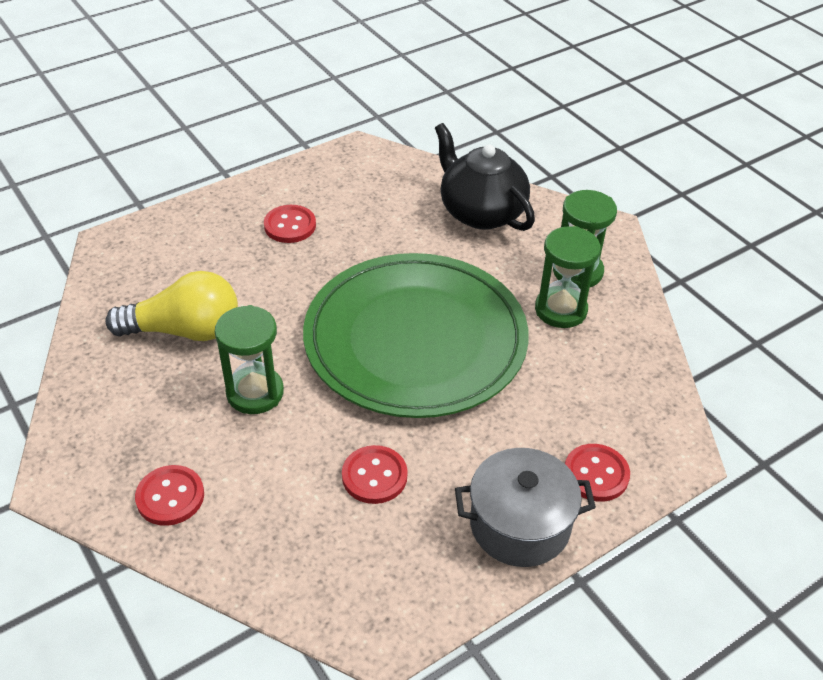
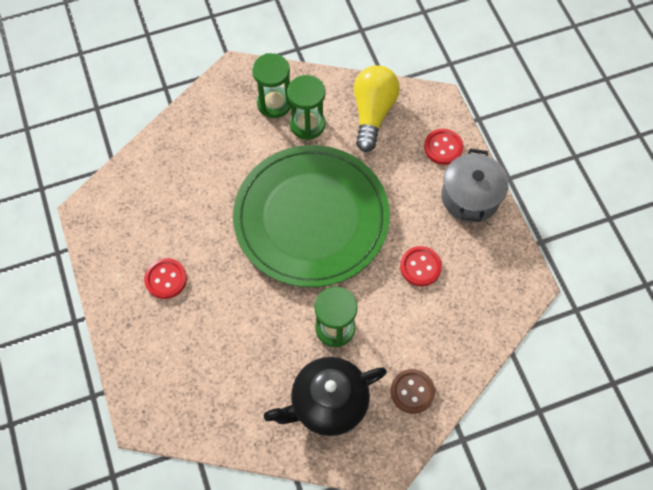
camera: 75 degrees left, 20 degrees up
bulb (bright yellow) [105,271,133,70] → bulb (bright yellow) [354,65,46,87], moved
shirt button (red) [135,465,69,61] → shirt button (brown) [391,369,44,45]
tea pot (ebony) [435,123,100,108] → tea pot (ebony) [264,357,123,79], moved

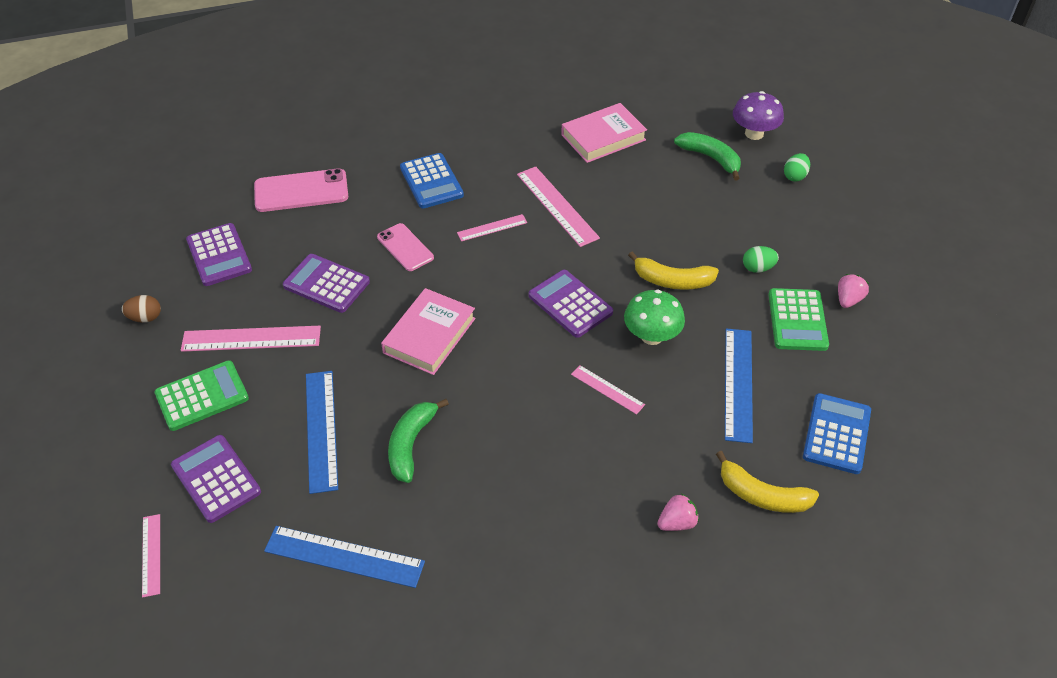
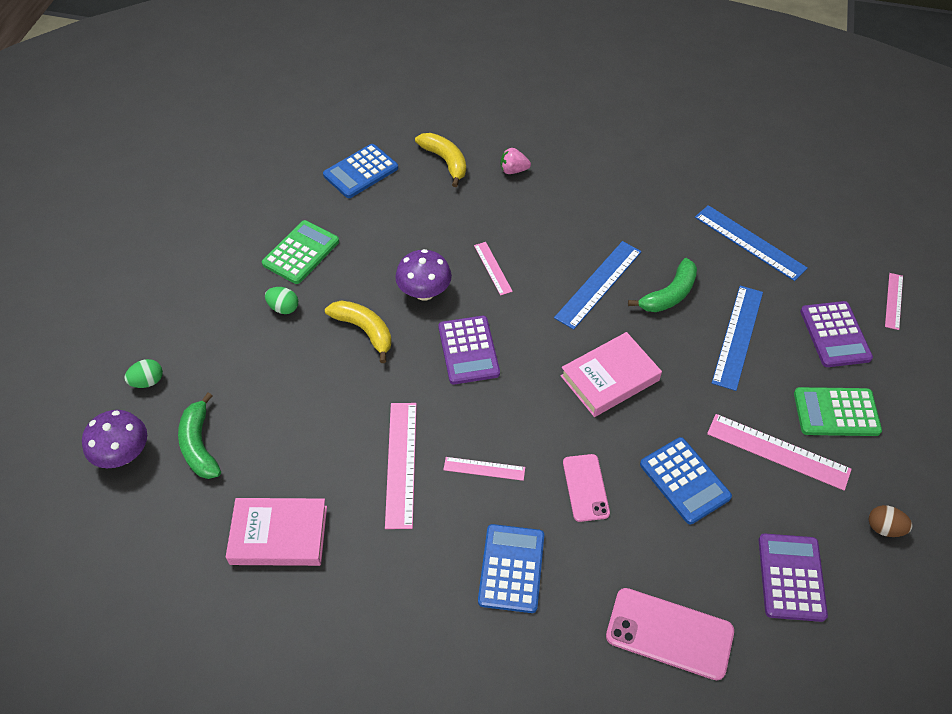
camera: 150 degrees left, 5 degrees up
adding machine (violet) [283,254,87,59] → adding machine (blue) [640,437,92,87]
toadstool (green) [624,289,61,56] → toadstool (violet) [395,249,57,52]
ruler (blue) [725,328,28,115] → ruler (blue) [554,241,88,89], moved
strawberry (pink) [838,274,31,34] → -

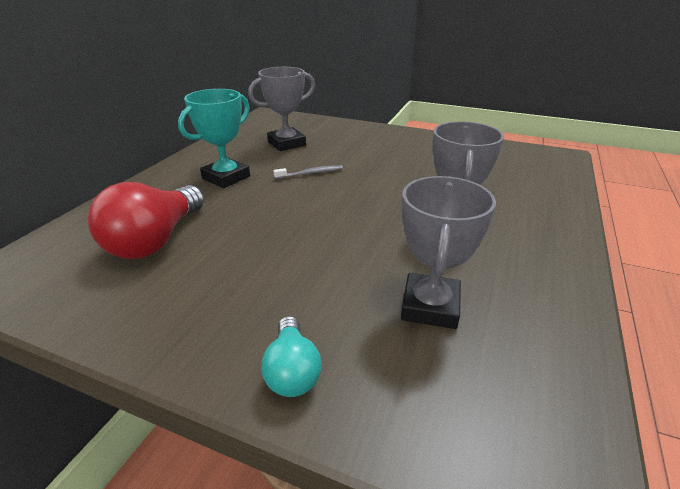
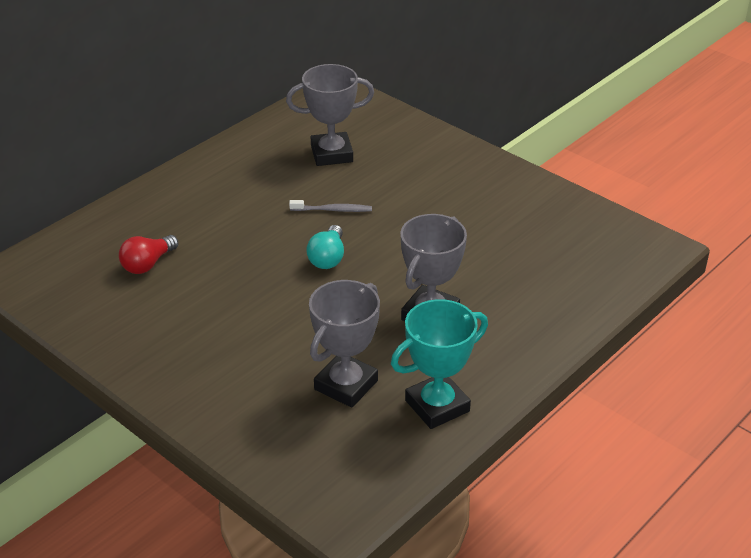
camera: 20 degrees right, 5 degrees up
bulb (red) [88,182,116,77] → bulb (red) [119,235,59,39], x0.55
trophy (aqua) [178,89,72,99] → trophy (aqua) [391,299,97,130], moved
bulb (aqua) [261,316,61,81] → bulb (aqua) [306,225,38,44], moved

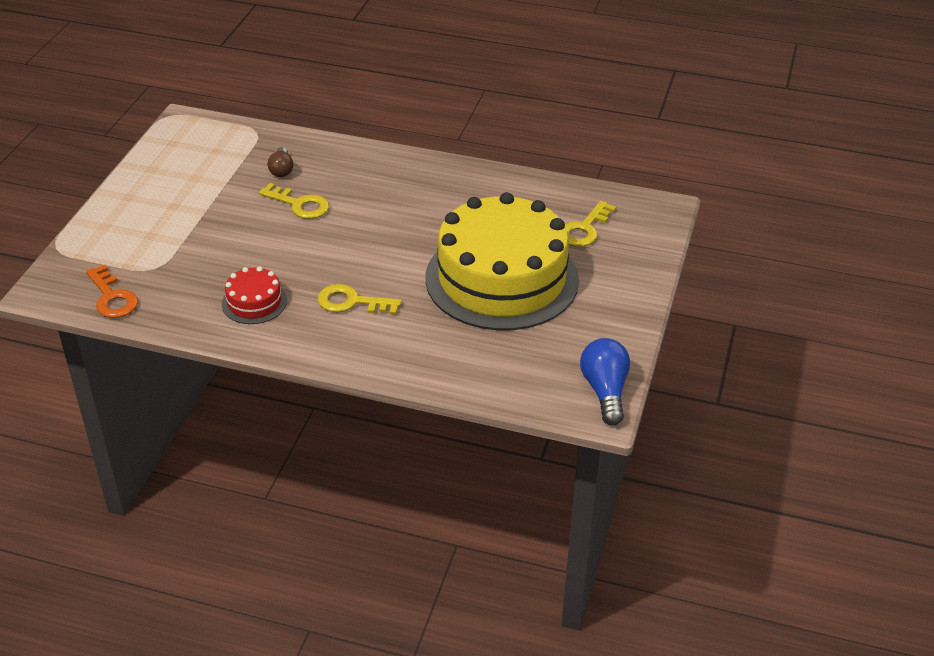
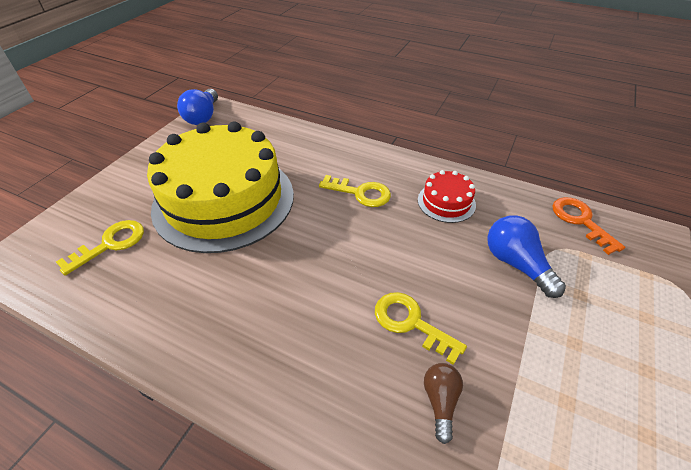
camera: 170 degrees left, 5 degrees up
- → bulb (blue) [487,215,79,83]

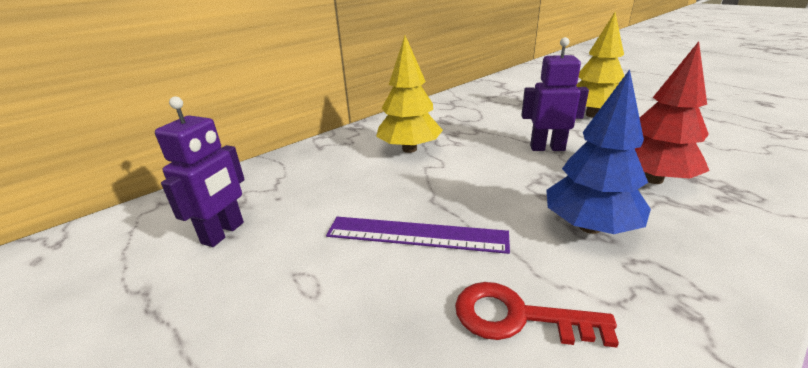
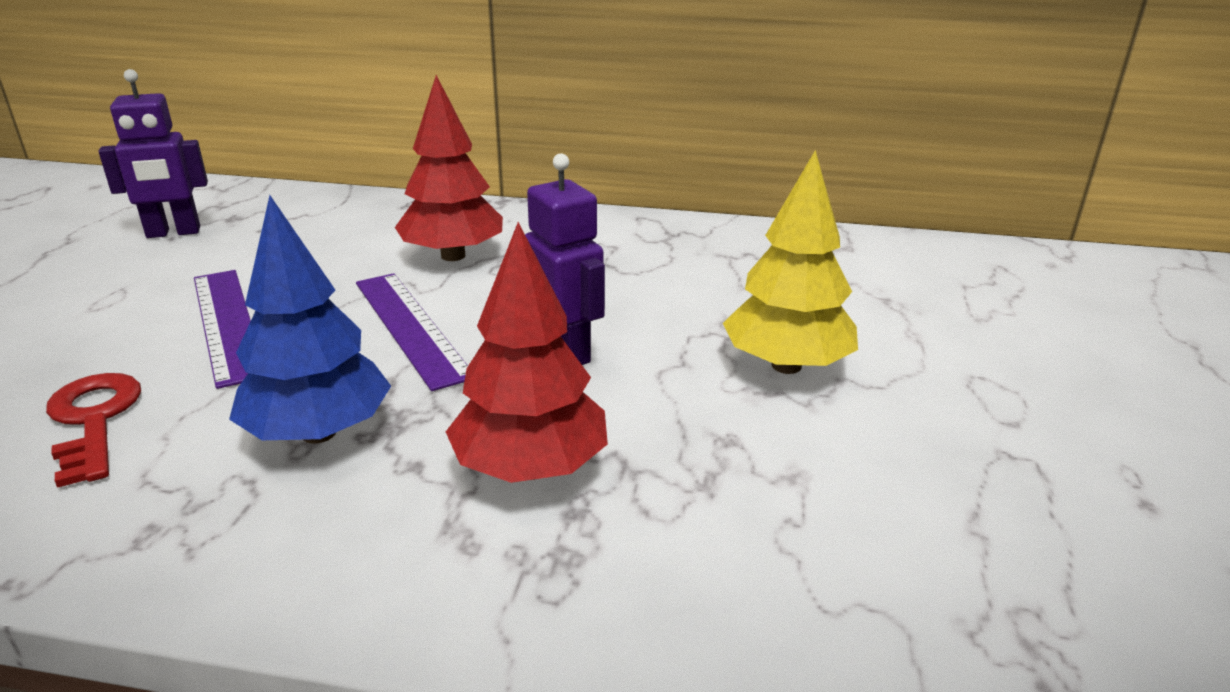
camera: 50 degrees right, 0 degrees up
fir tree (bright yellow) [376,36,67,117] → fir tree (red) [395,75,108,186]
- → ruler (violet) [356,273,112,118]

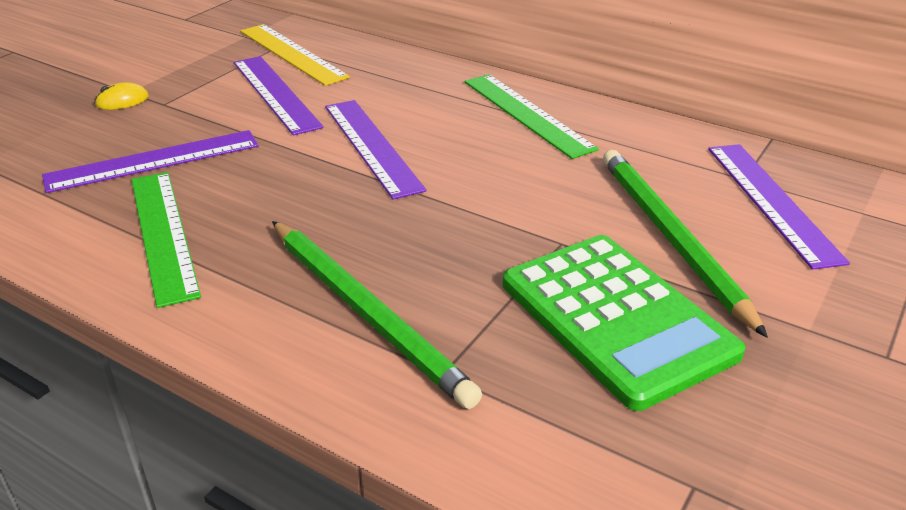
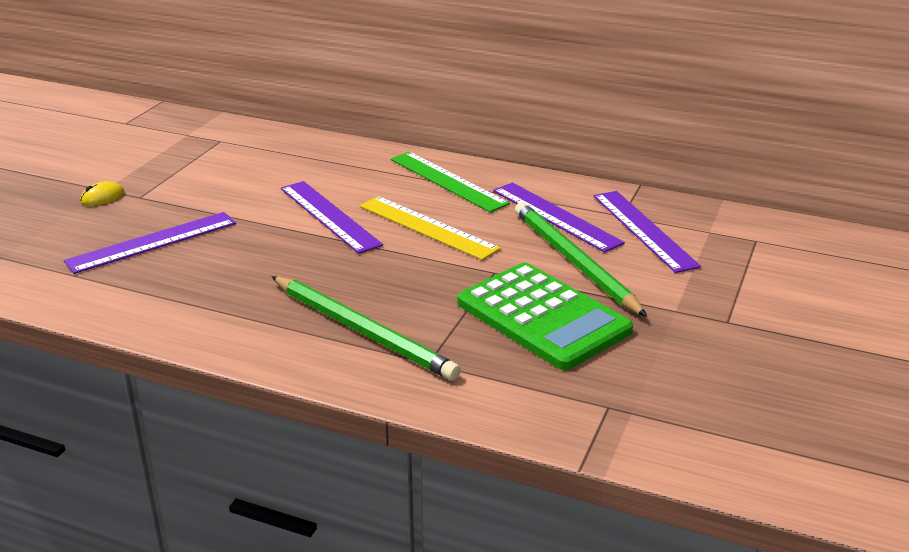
camera: 10 degrees left, 5 degrees down
ruler (green) [131,172,70,136] → -
ruler (violet) [234,56,90,80] → ruler (violet) [493,183,132,70], moved
ruler (bright yellow) [240,24,110,62] → ruler (bright yellow) [360,196,141,64], moved

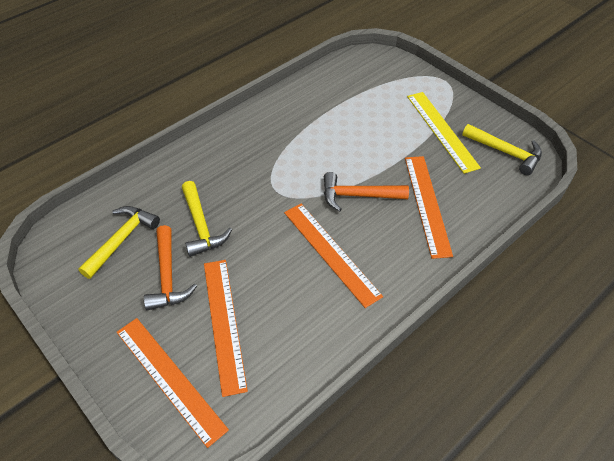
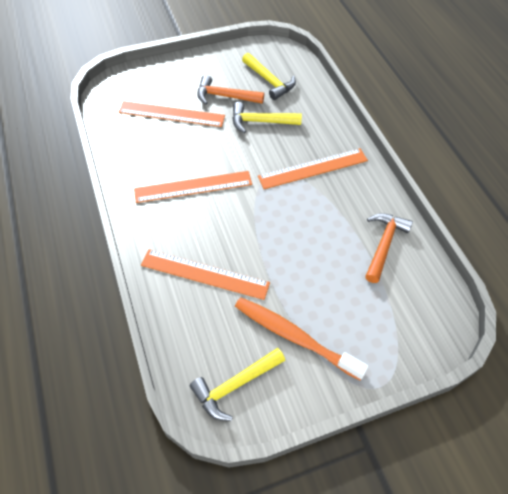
camera: 110 degrees right, 5 degrees up
ruler (orange-coloured) [117,318,112,130] → ruler (orange-coloured) [258,148,110,41], moved
hammer (orange-coloured) [324,172,85,40] → hammer (orange-coloured) [365,213,48,70], moved
ruler (bright yellow) [407,92,74,82] → dental brush (orange-coloured) [235,297,134,83]

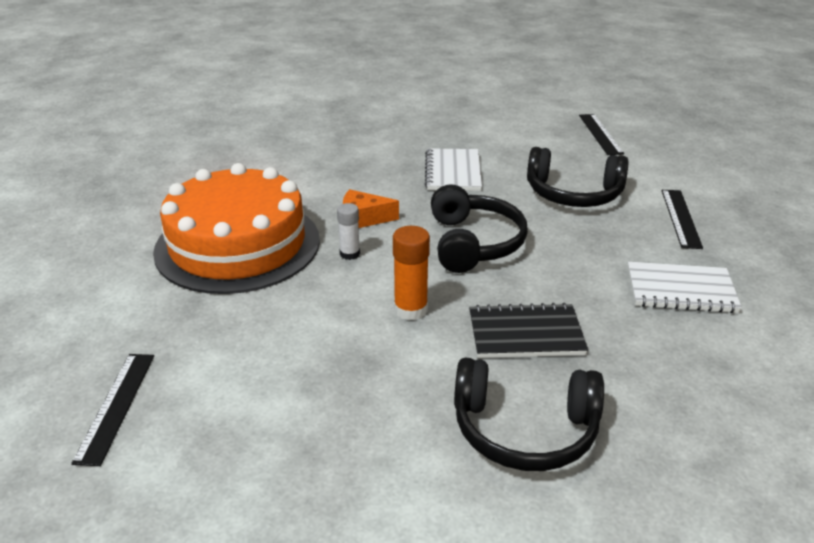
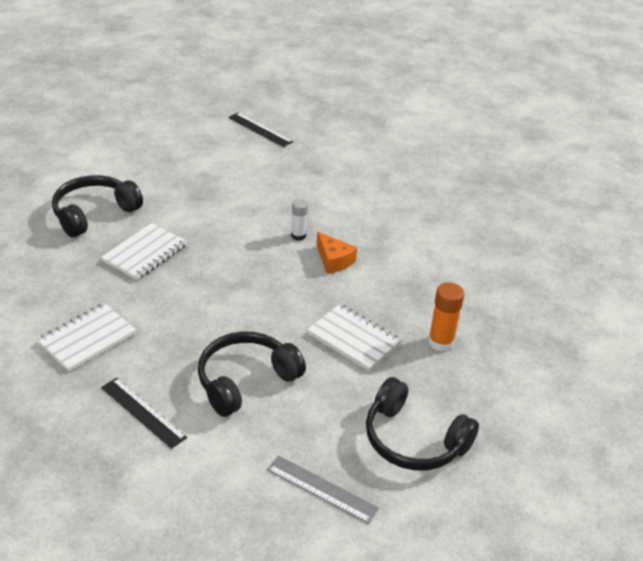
camera: 125 degrees right, 5 degrees up
gateau (orange-coloured) [153,163,167,131] → -
piece of cheese (orange-coloured) [343,189,56,39] → piece of cheese (orange-coloured) [317,232,40,42], 105 degrees clockwise
glue stick (orange-coloured) [393,226,37,94] → glue stick (orange-coloured) [428,282,36,69], moved
over-ear headphones (ebony) [431,184,97,89] → over-ear headphones (ebony) [366,377,113,94], moved
notebook (ebony) [469,303,119,55] → notebook (snow-white) [101,223,86,57]
ruler (ebony) [579,114,45,41] → ruler (grey) [267,455,112,69]

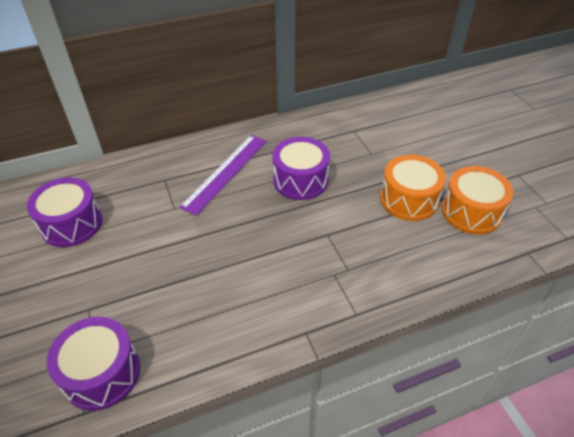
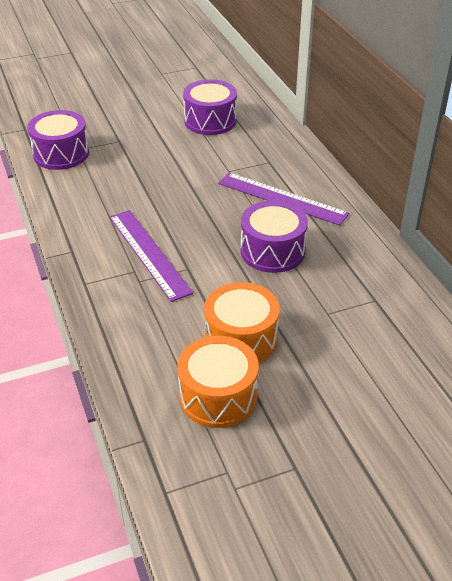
camera: 90 degrees right, 5 degrees down
- → ruler (violet) [109,210,84,92]

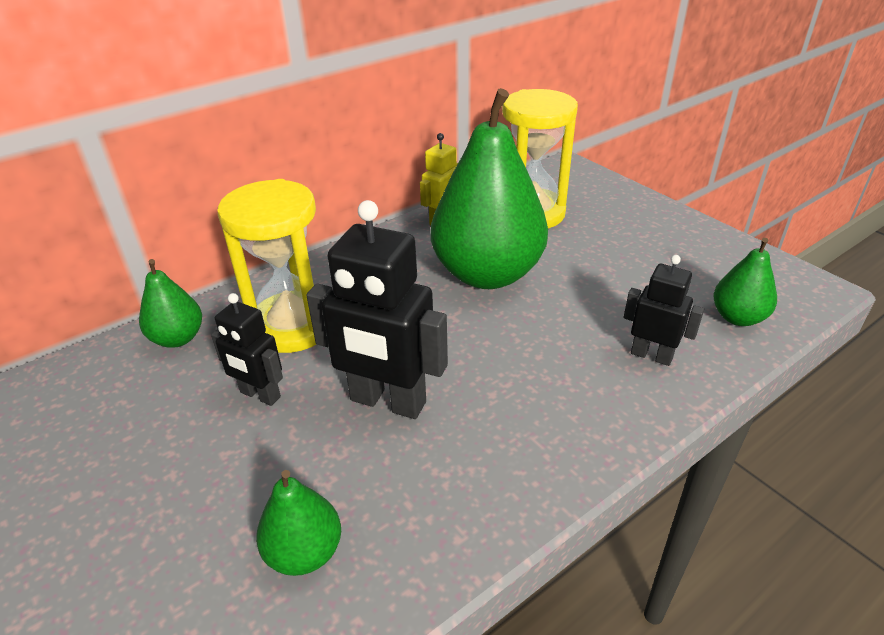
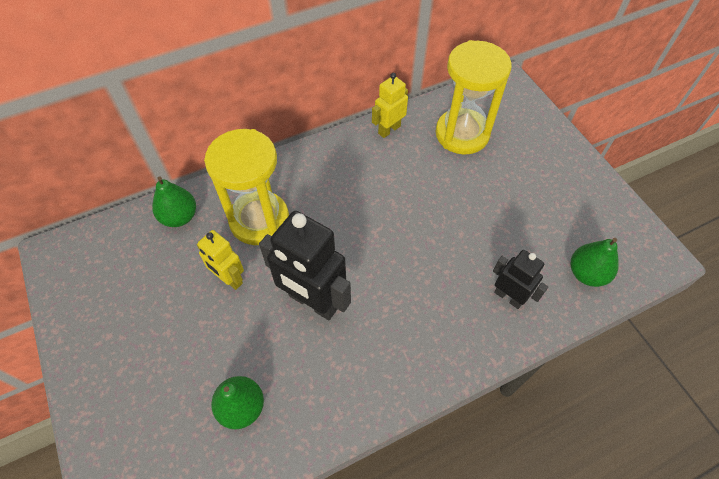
camera: 10 degrees right, 20 degrees up
robot figure (ebony) [211,293,72,113] → robot figure (bright yellow) [197,230,47,60]
pear fruit (green) [431,88,117,201] → -

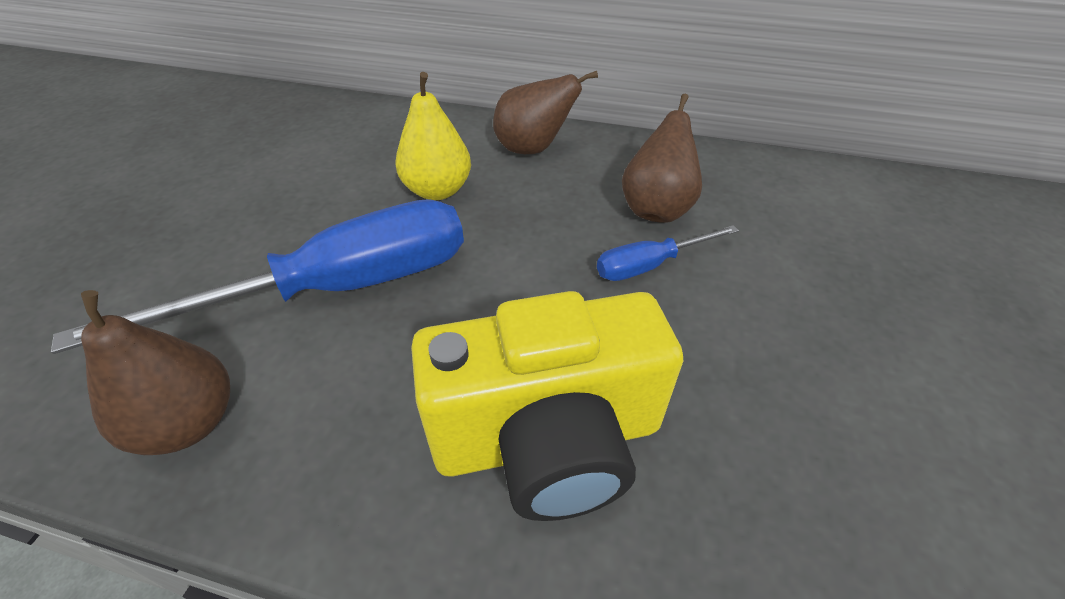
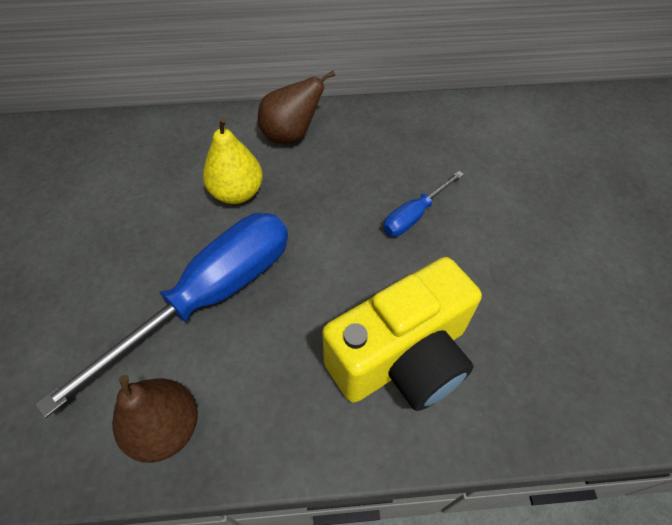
camera: 20 degrees left, 10 degrees up
pear fruit (brown) [622,94,80,129] → -

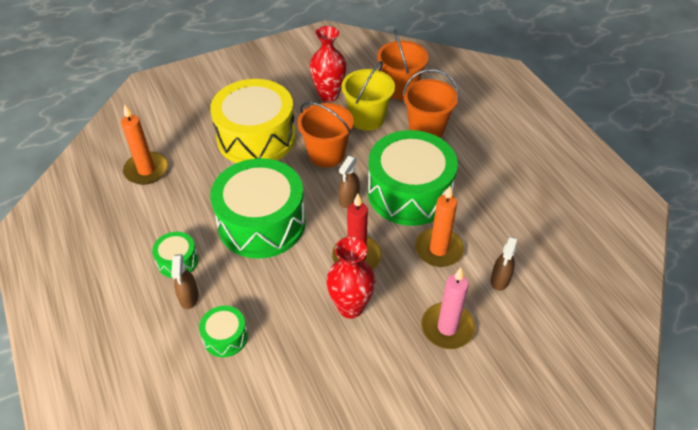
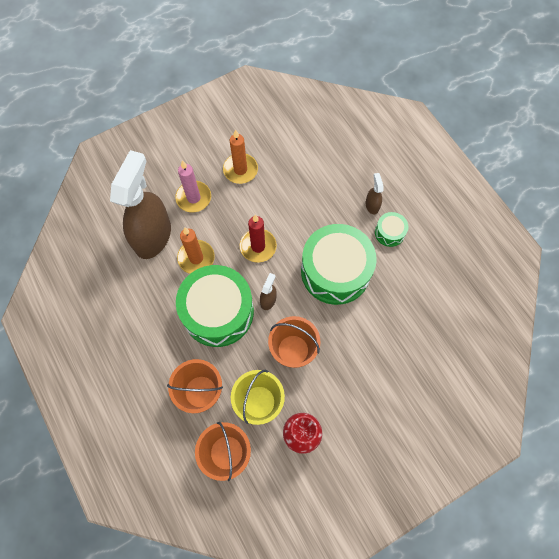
camera: 175 degrees right, 20 degrees up
candle (orange-coloured) [121,104,47,81] → candle (orange-coloured) [223,129,35,55], moved
toy drum (green) [199,306,49,51] → -
toy drum (bright yellow) [210,79,86,84] → -
flower vase (red) [326,237,50,82] → -
spray bottle (brown) [491,237,26,54] → spray bottle (brown) [110,150,61,109], x2.46

